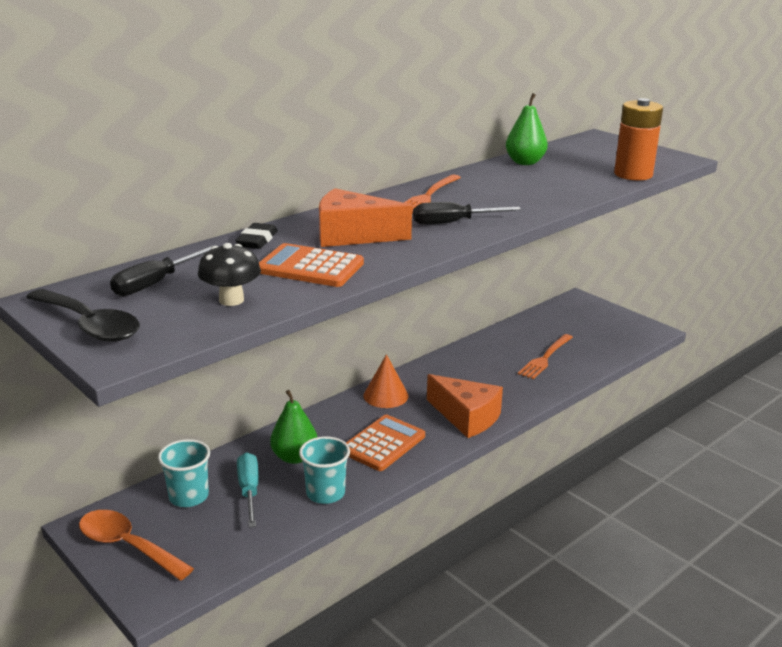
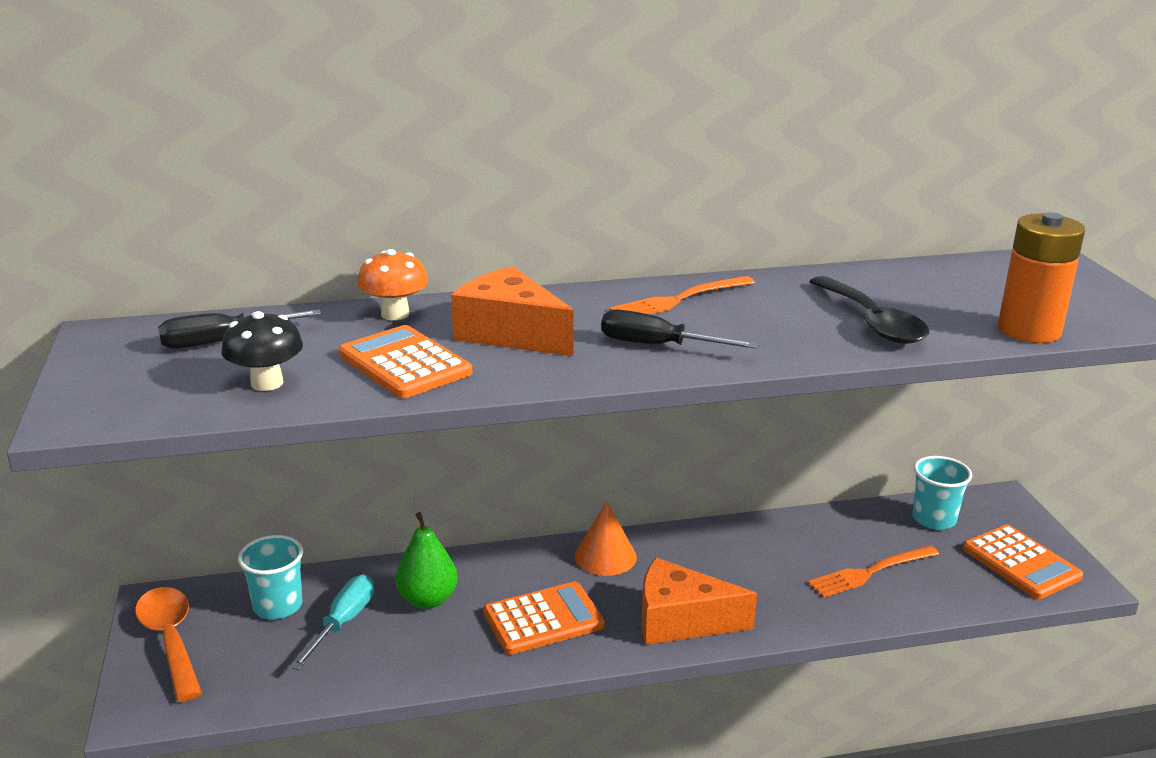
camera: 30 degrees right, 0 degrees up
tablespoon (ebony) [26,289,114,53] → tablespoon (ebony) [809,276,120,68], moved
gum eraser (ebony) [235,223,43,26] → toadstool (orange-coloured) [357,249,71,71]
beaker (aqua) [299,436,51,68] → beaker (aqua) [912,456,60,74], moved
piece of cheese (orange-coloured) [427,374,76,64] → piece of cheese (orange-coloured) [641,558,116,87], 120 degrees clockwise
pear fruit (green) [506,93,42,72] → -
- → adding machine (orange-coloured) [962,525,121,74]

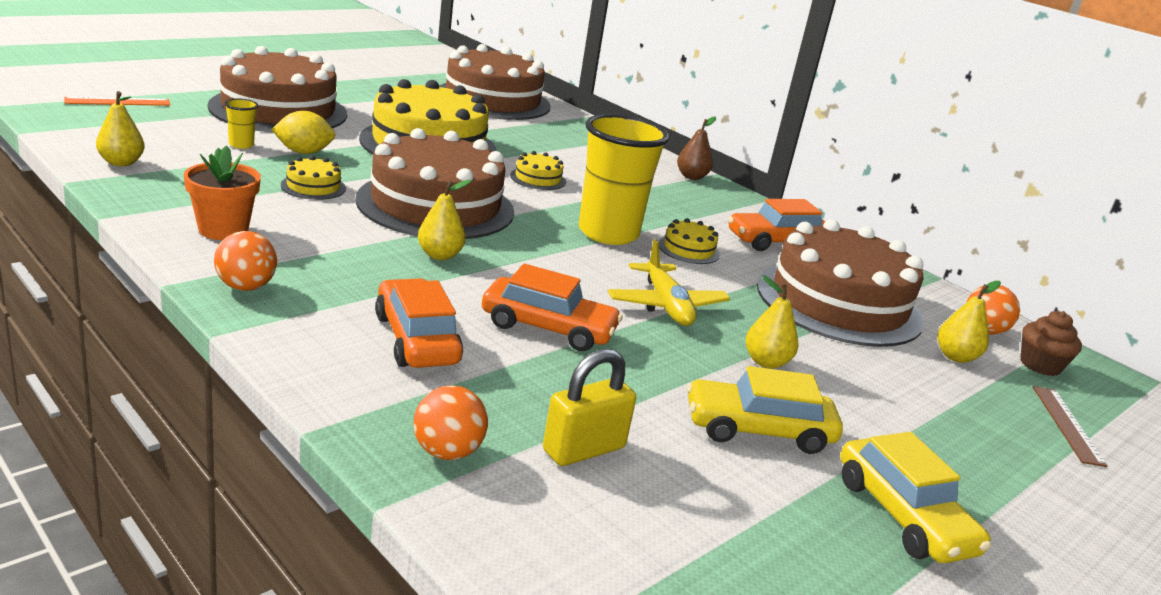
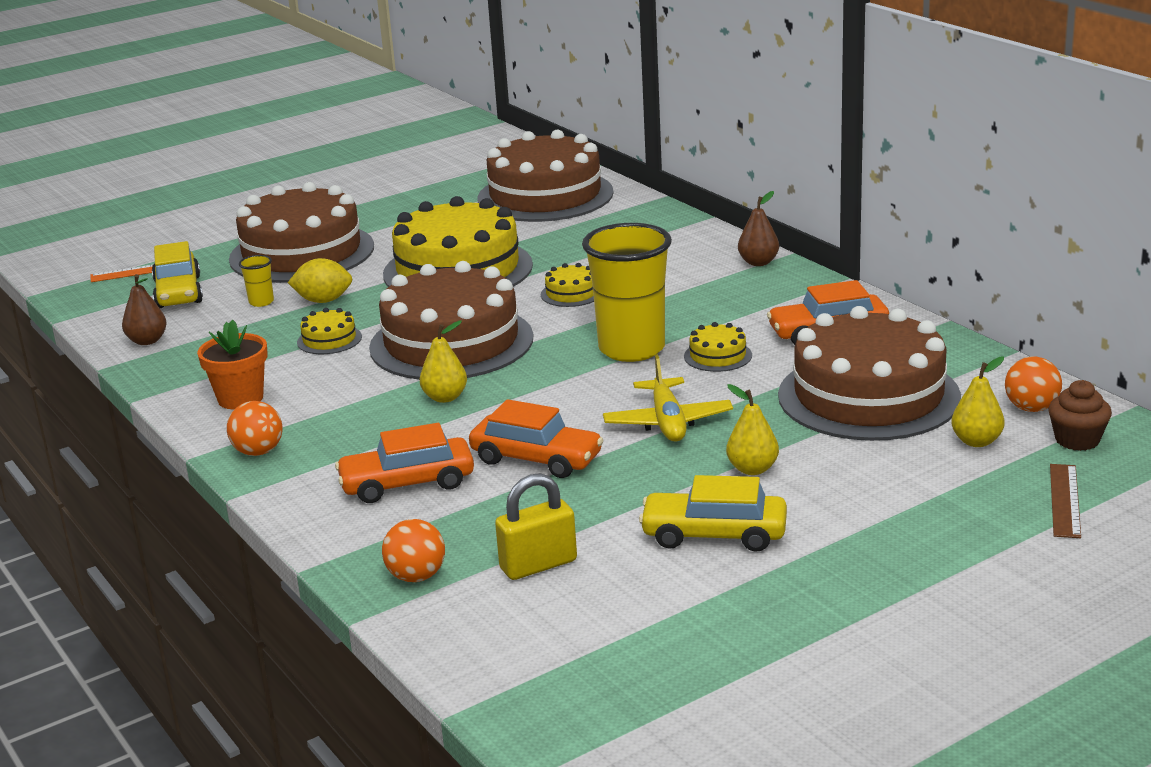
camera: 15 degrees right, 0 degrees up
pear fruit (bright yellow) [96,91,49,75] → pear fruit (brown) [122,274,45,71]
car (orange-coloured) [375,278,88,90] → car (orange-coloured) [335,423,139,80], 90 degrees counterclockwise
car (bright yellow) [840,432,152,131] → car (bright yellow) [152,241,51,67], moved

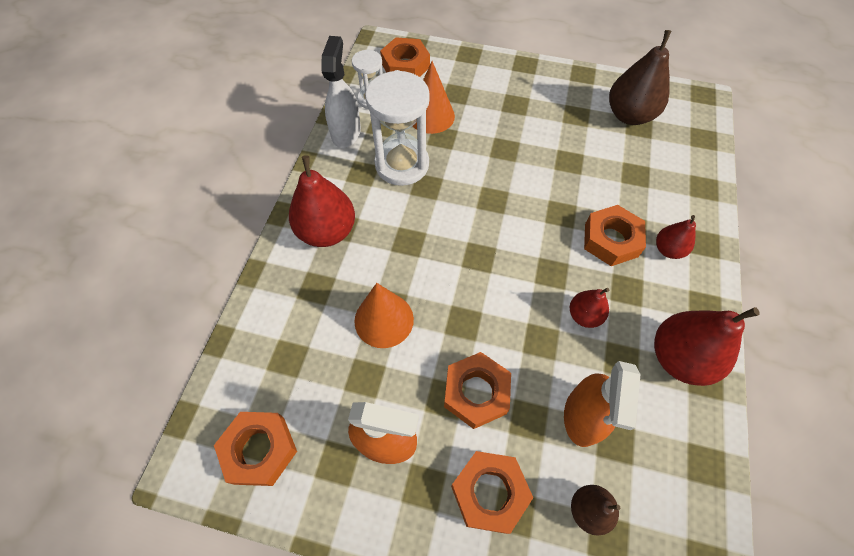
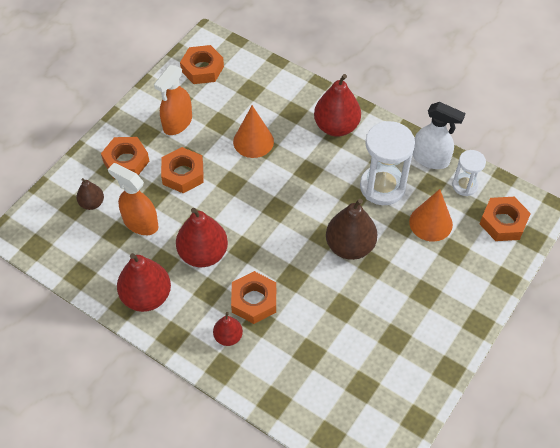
camera: 110 degrees right, 5 degrees down
pear fruit (red) [570,288,39,40] → pear fruit (red) [176,208,52,59], x1.84
pear fruit (brown) [609,30,63,95] → pear fruit (brown) [326,199,52,61], moved

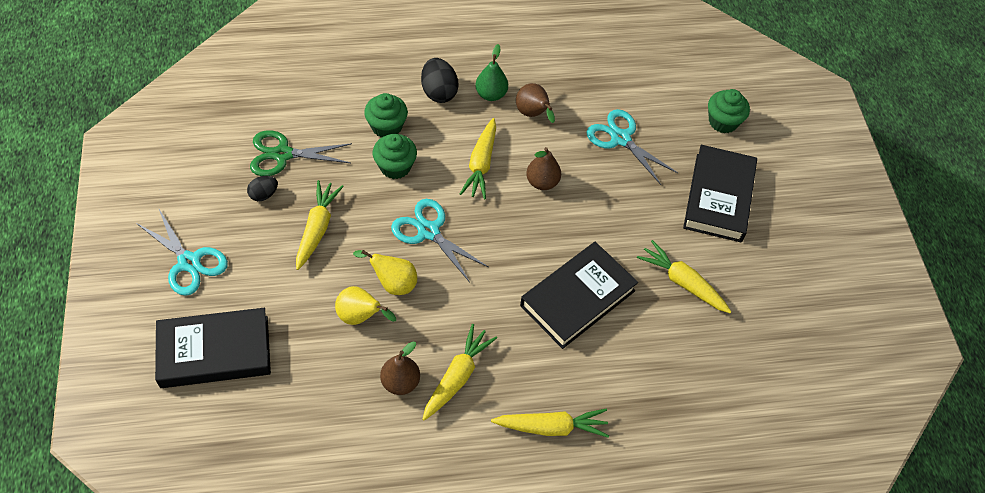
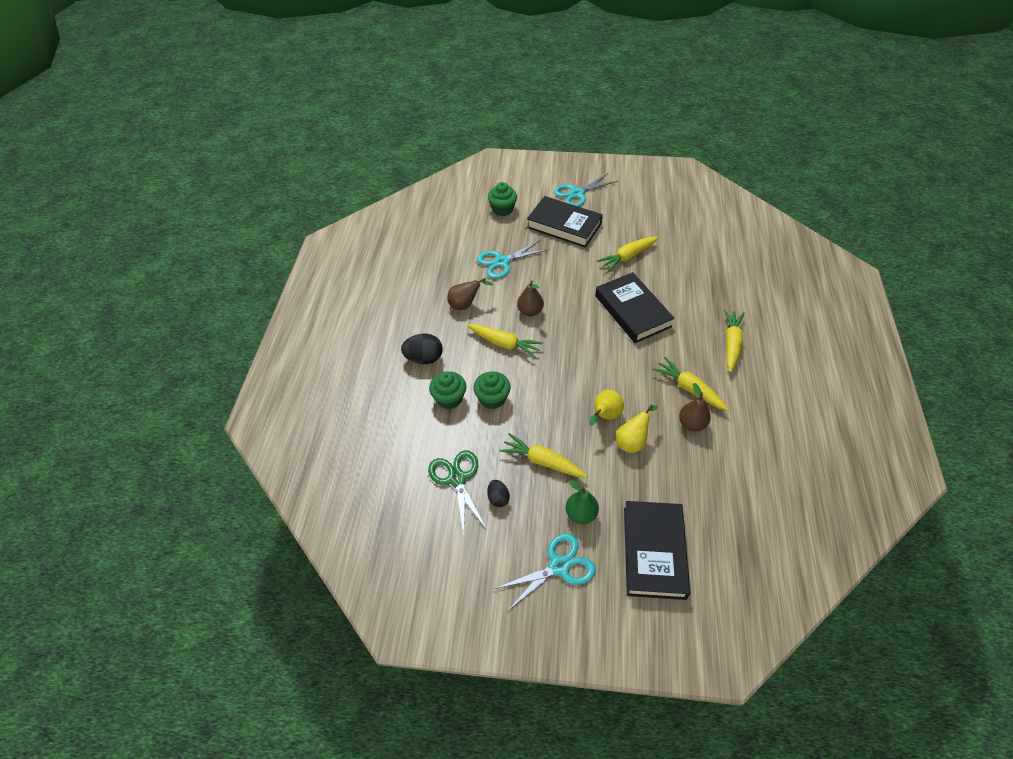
camera: 70 degrees left, 5 degrees down
scissors (green) [250,130,102,46] → scissors (green) [428,450,59,86], 150 degrees clockwise
scissors (aqua) [391,199,97,83] → scissors (aqua) [554,174,64,33], moved
pear fruit (green) [475,44,33,57] → pear fruit (green) [566,480,33,44], moved

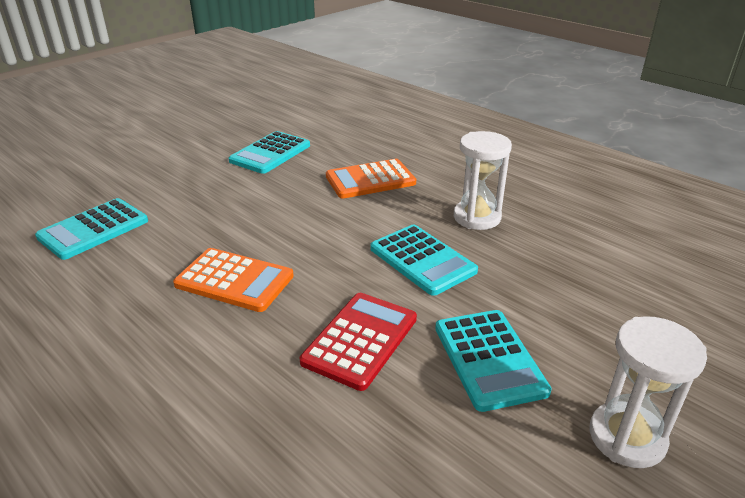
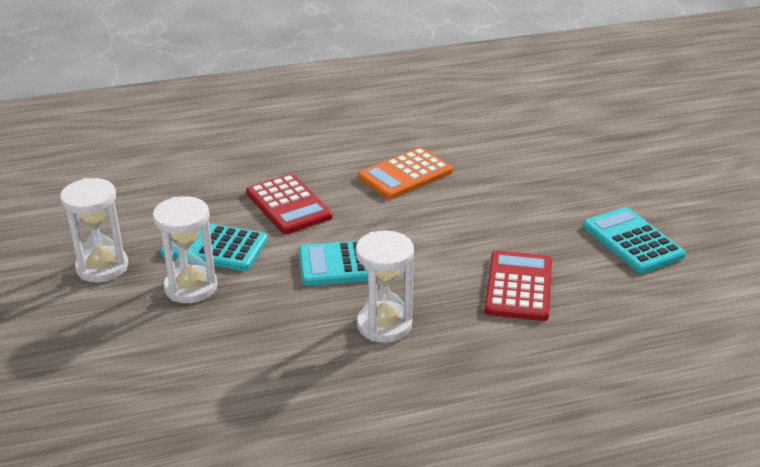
camera: 120 degrees right, 0 degrees up
adding machine (aqua) [35,198,113,62] → -
adding machine (orange-coloured) [326,159,90,40] → adding machine (red) [484,250,68,71]
- → sand timer (snow-white) [153,196,65,107]

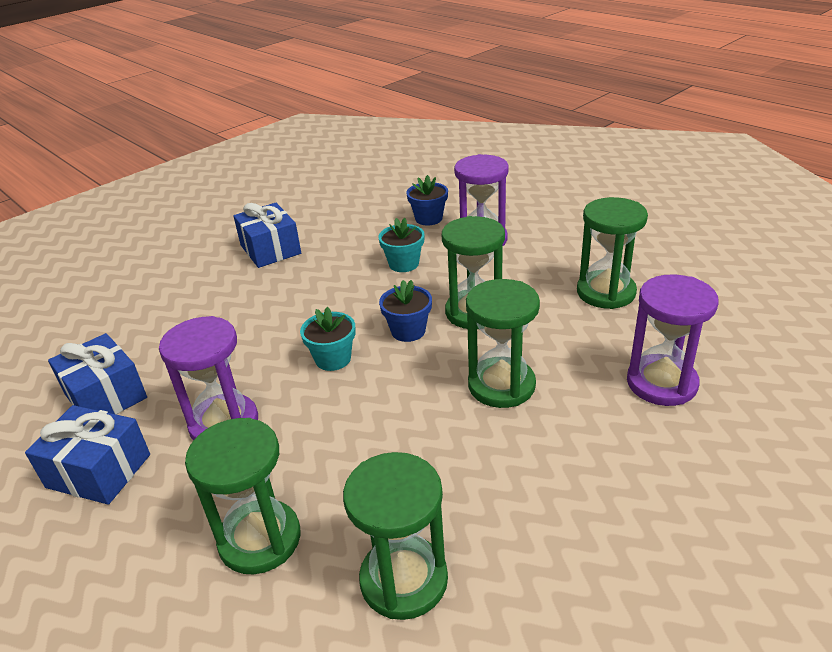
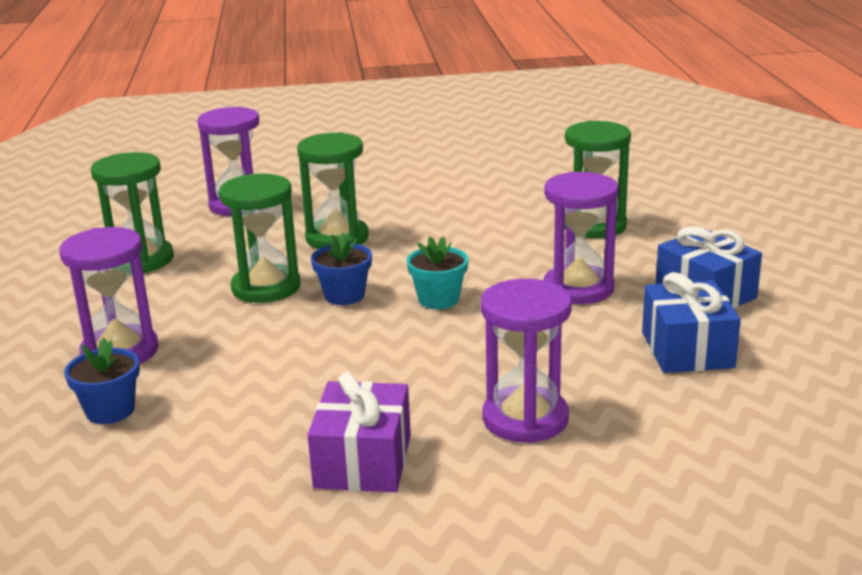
camera: 145 degrees left, 10 degrees down
present (blue) [234,203,67,65] → present (violet) [307,372,104,120]
sand timer (green) [343,452,105,168] → -
flower pot (aqua) [378,218,47,54] → -
- → sand timer (violet) [481,279,91,164]

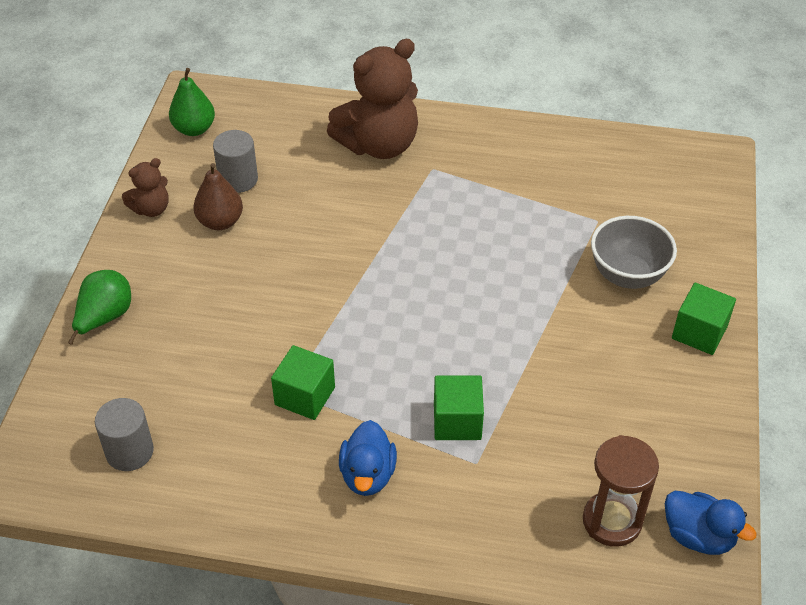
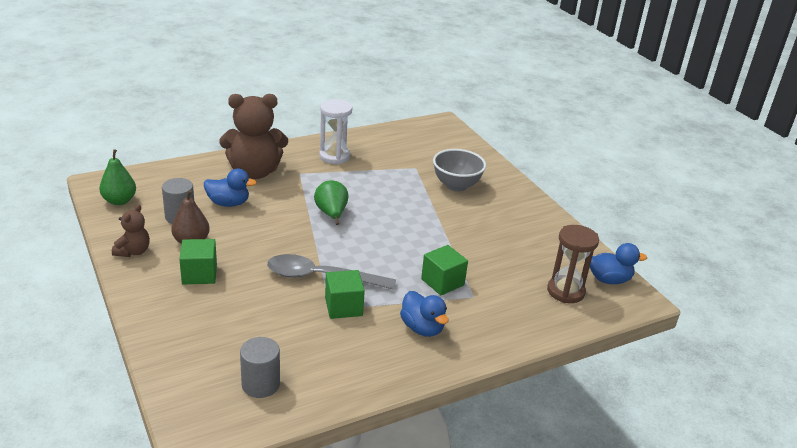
camera: 40 degrees left, 15 degrees down
pear fruit (green) [68,270,63,75] → pear fruit (green) [314,180,35,45], moved
teddy (brown) [327,39,91,120] → teddy (brown) [220,94,68,85], 60 degrees clockwise
solid cube (green) [672,283,64,72] → solid cube (green) [179,239,38,45], moved
- → duck (blue) [204,169,52,38]
- → tablespoon (grey) [267,254,129,36]
- → sand timer (snow-white) [319,99,33,66]

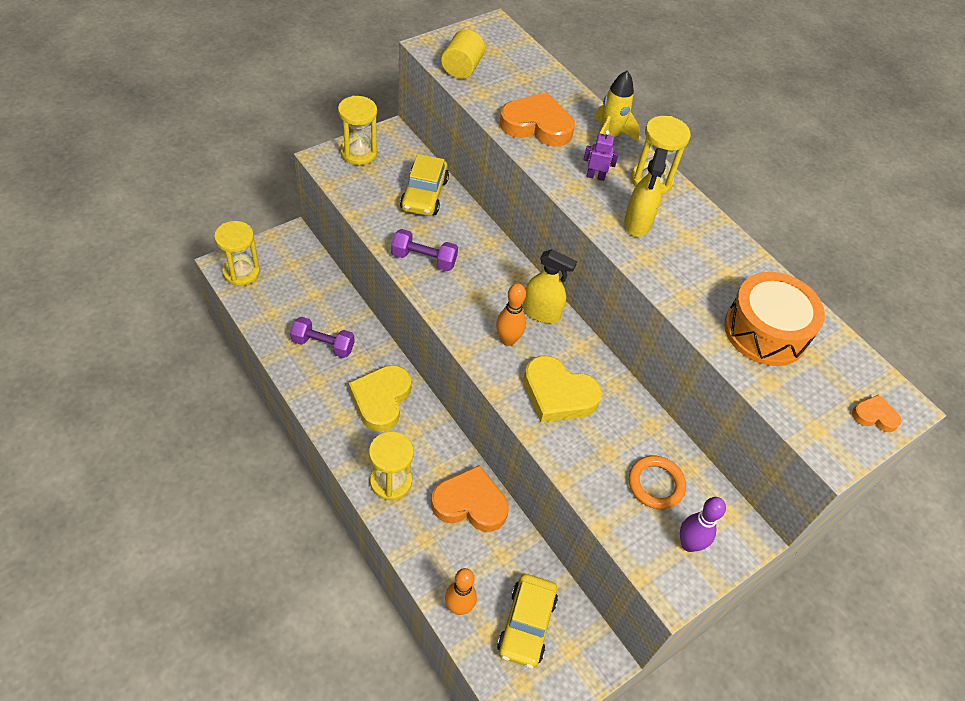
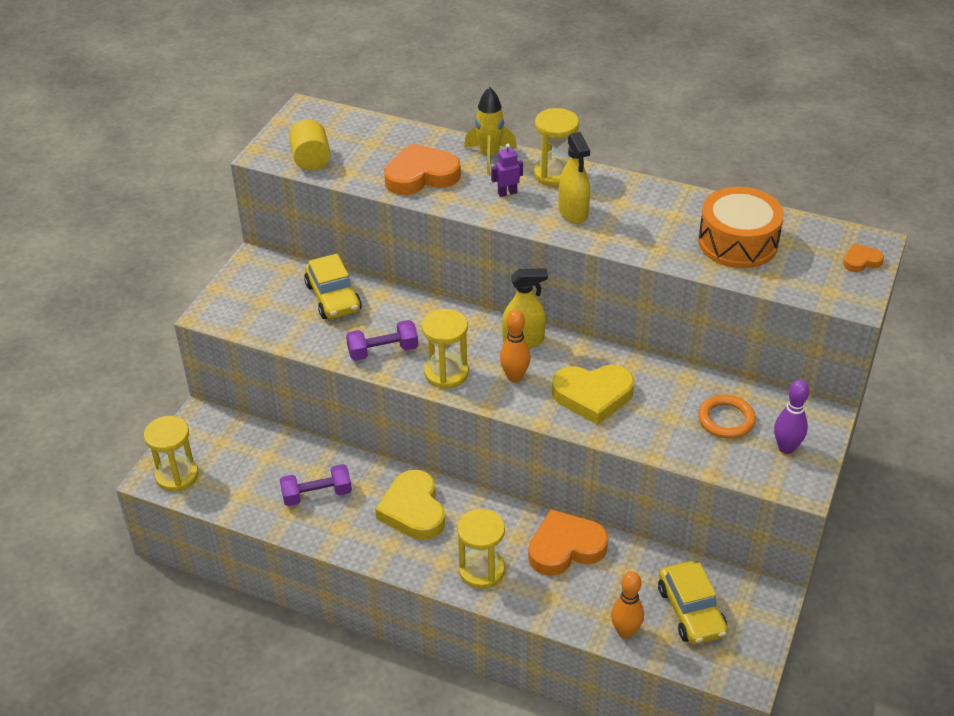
camera: 25 degrees left, 10 degrees down
sand timer (bright yellow) [338,96,40,69] → sand timer (bright yellow) [422,309,47,80], moved

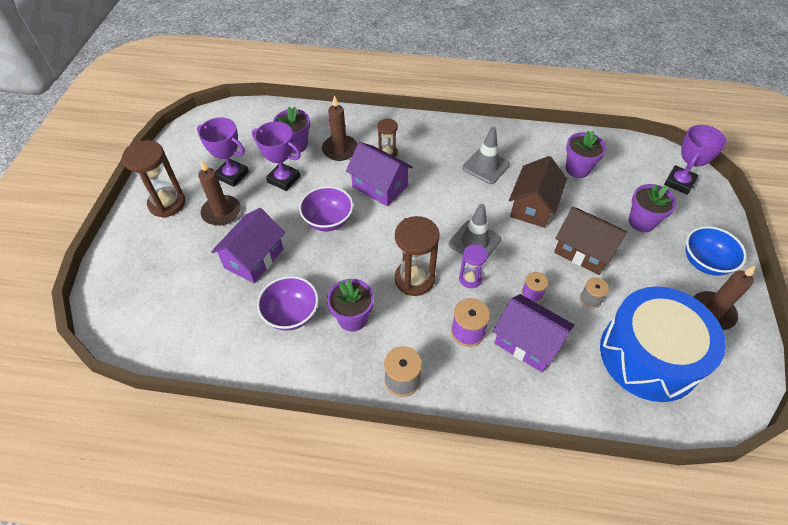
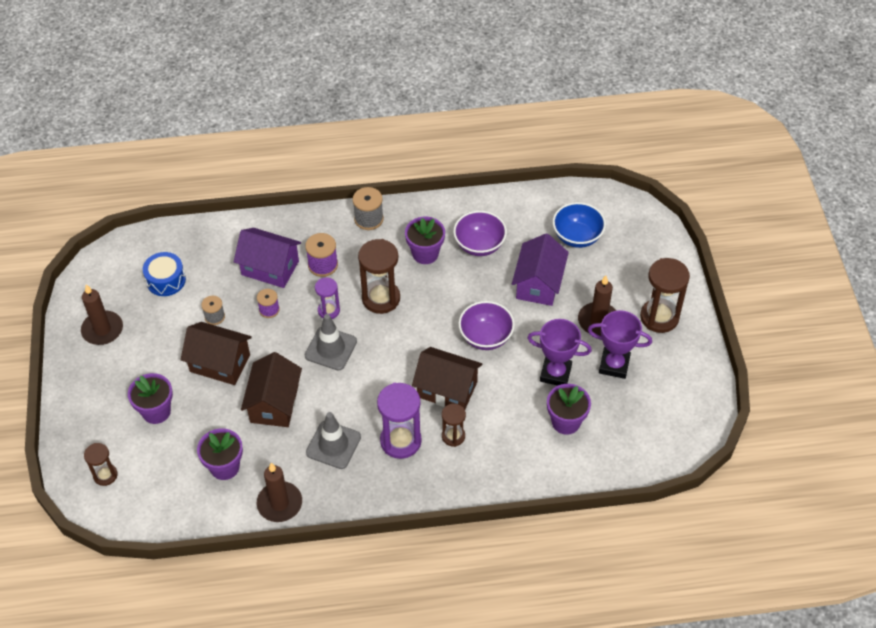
camera: 165 degrees right, 0 degrees up
candle (brown) [322,95,35,66] → candle (brown) [257,463,45,59], moved
house (violet) [346,142,67,64] → house (brown) [412,347,70,63]
toy drum (blue) [600,286,126,116] → toy drum (blue) [143,252,43,44], x0.47
trophy (violet) [664,125,63,70] → sand timer (brown) [84,443,33,43]
bowl (blue) [685,226,62,50] → bowl (blue) [553,202,53,46], moved
- → sand timer (violet) [377,383,45,76]

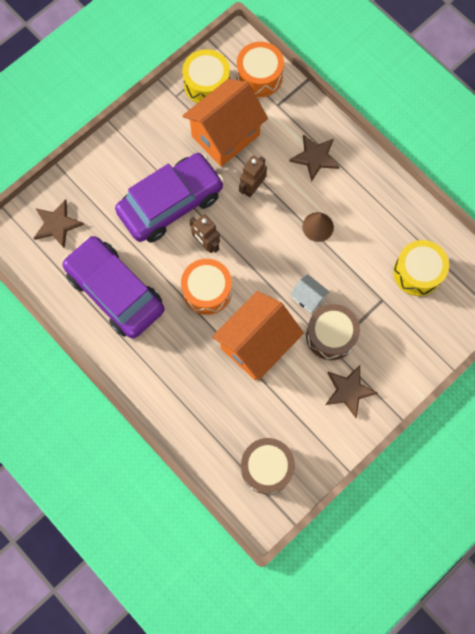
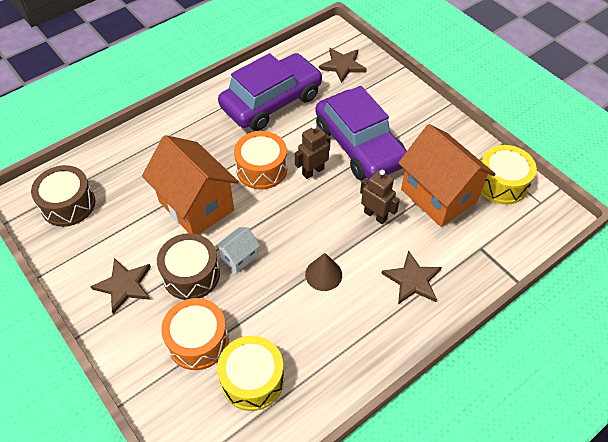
camera: 95 degrees right, 20 degrees down
toy drum (orange-coloured) [237,42,47,55] → toy drum (orange-coloured) [161,298,68,72], moved

